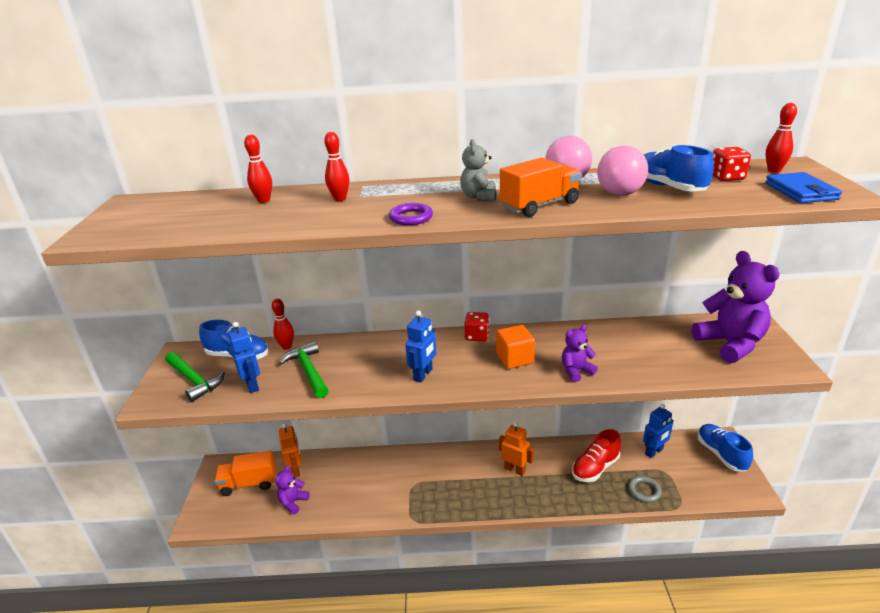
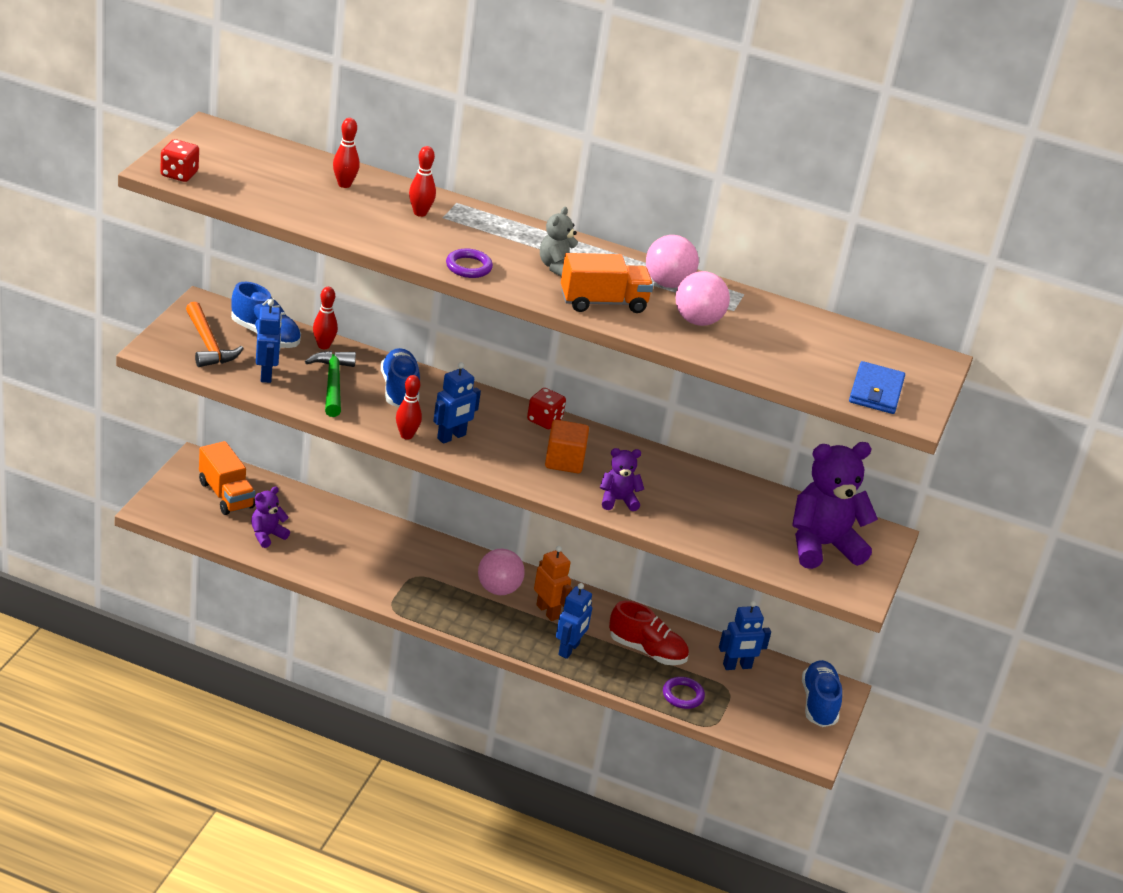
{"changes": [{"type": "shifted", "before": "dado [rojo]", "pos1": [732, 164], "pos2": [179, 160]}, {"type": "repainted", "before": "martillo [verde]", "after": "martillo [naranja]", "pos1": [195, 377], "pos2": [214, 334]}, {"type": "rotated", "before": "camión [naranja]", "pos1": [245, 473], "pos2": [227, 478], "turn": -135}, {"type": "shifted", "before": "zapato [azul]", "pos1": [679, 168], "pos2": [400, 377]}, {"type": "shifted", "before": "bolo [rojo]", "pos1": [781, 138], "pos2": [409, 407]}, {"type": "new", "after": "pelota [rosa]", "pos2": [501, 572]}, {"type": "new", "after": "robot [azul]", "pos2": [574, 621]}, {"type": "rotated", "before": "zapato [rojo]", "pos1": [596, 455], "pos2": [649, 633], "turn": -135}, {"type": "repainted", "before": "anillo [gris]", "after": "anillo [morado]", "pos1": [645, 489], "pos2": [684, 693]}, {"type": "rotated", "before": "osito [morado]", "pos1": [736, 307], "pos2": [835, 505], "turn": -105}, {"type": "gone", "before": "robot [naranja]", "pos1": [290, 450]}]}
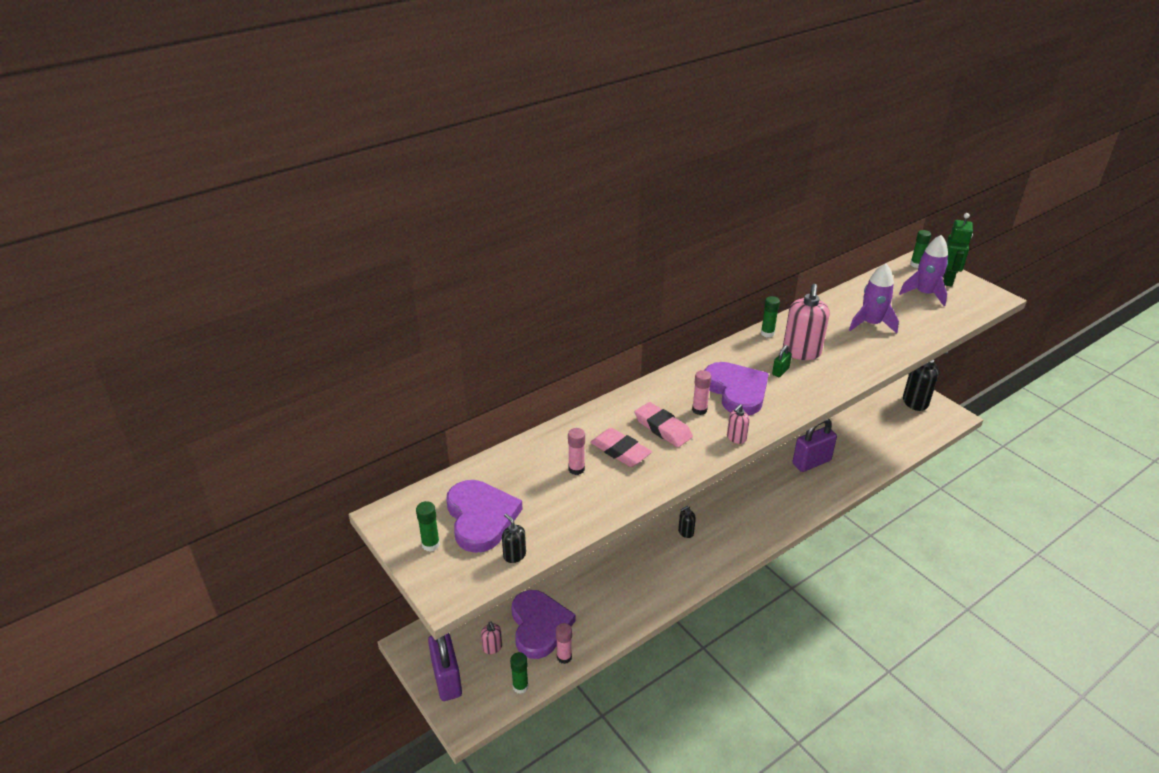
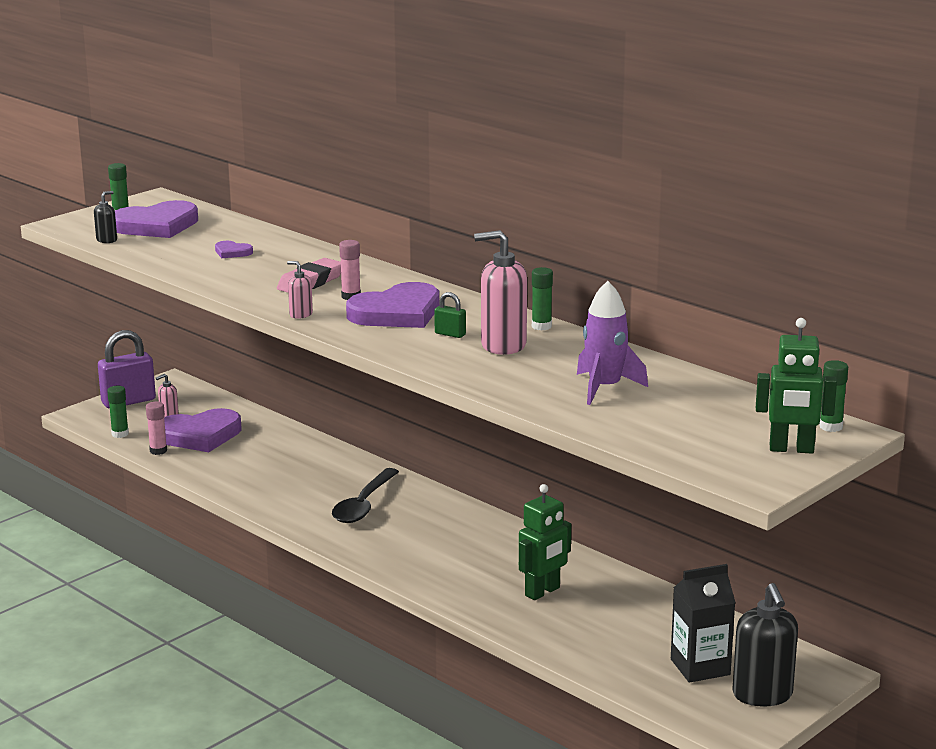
{"changes": [{"type": "swapped", "before": "barra de pegamento [rosa]", "after": "corazón [morado]", "pos1": [576, 451], "pos2": [234, 249]}, {"type": "swapped", "before": "dispensador de jabón [negro]", "after": "cuchara [negro]", "pos1": [687, 522], "pos2": [365, 495]}, {"type": "swapped", "before": "candado [morado]", "after": "robot [verde]", "pos1": [814, 445], "pos2": [545, 542]}, {"type": "new", "after": "cartón de leche [negro]", "pos2": [703, 623]}, {"type": "gone", "before": "goma de borrar [rosa]", "pos1": [621, 447]}, {"type": "gone", "before": "cohete [morado]", "pos1": [923, 270]}]}
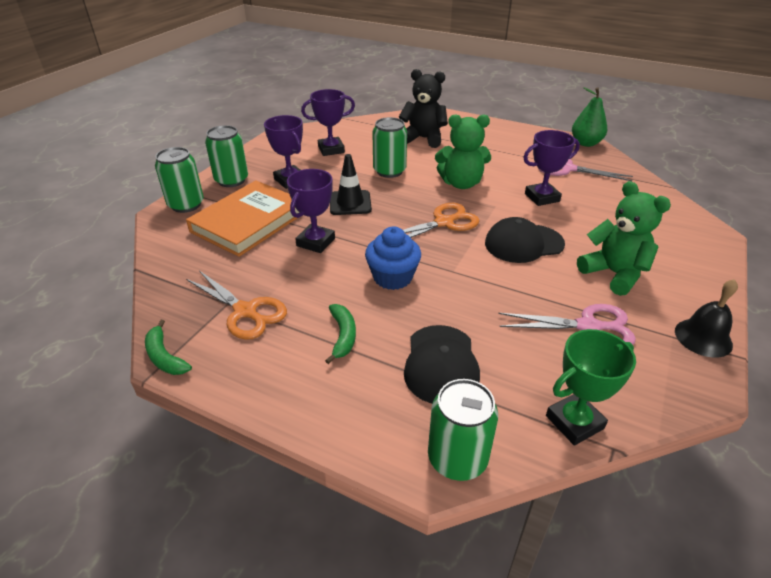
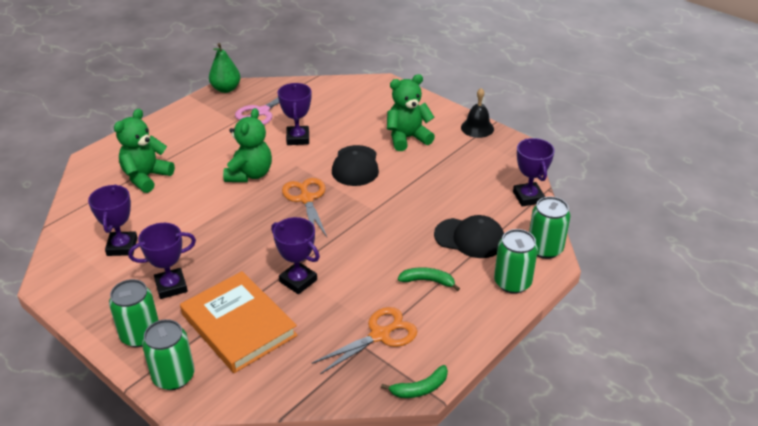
{"changes": [{"type": "repainted", "before": "osito [negro]", "after": "osito [verde]", "pos1": [423, 108], "pos2": [144, 151]}, {"type": "shifted", "before": "lata [verde]", "pos1": [390, 147], "pos2": [516, 261]}, {"type": "repainted", "before": "trofeo [verde]", "after": "trofeo [morado]", "pos1": [591, 387], "pos2": [534, 172]}, {"type": "gone", "before": "cono de tráfico [negro]", "pos1": [351, 184]}, {"type": "gone", "before": "magdalena [azul]", "pos1": [393, 258]}, {"type": "gone", "before": "tijeras [rosa]", "pos1": [567, 324]}]}
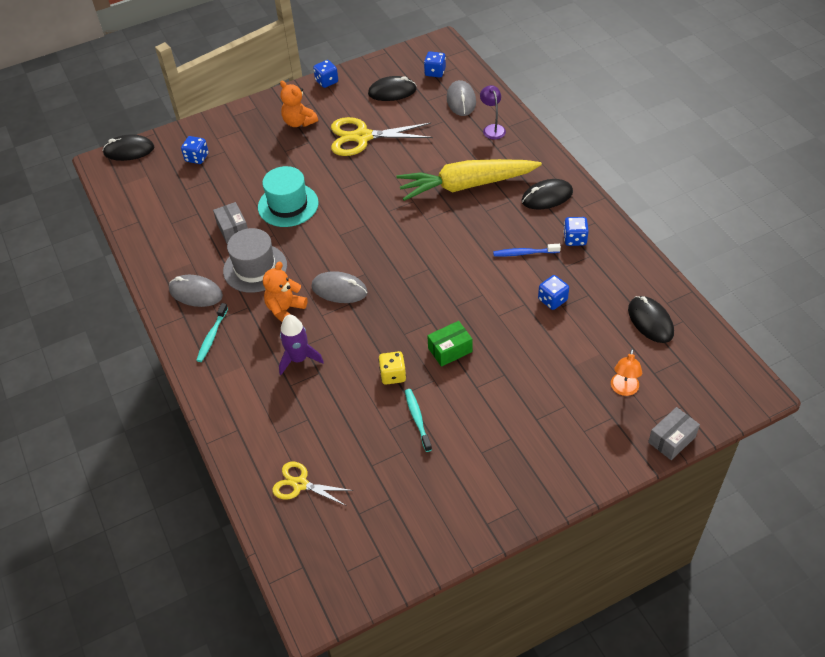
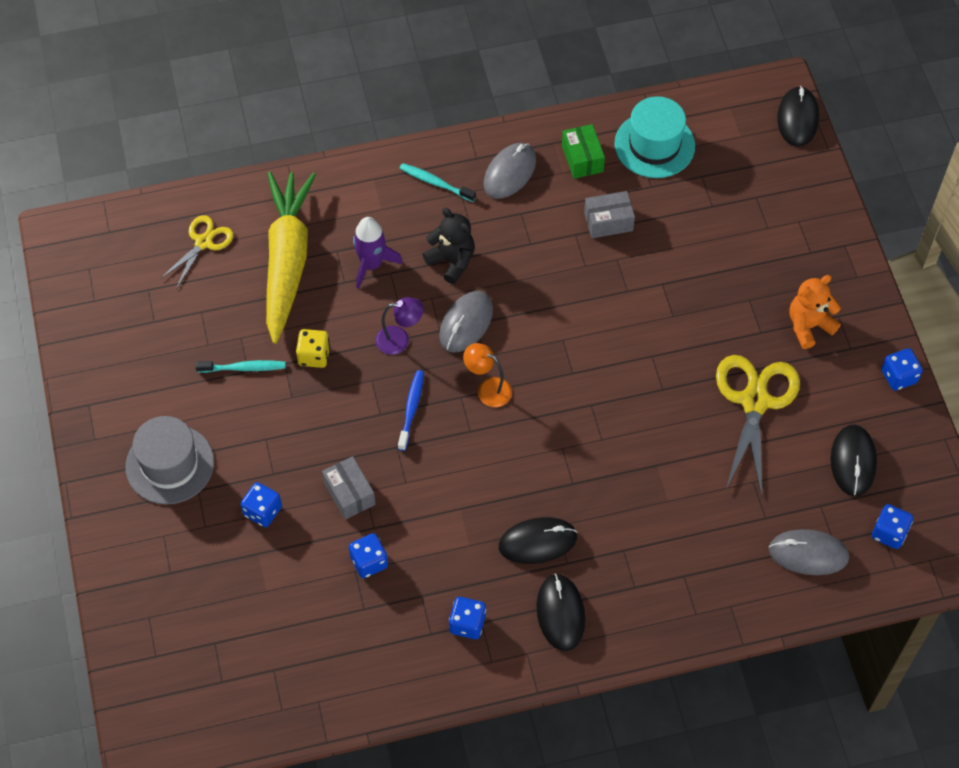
{"changes": [{"type": "shifted", "before": "sombrero [gris]", "pos1": [255, 260], "pos2": [170, 460]}, {"type": "shifted", "before": "dado [azul]", "pos1": [195, 150], "pos2": [261, 504]}, {"type": "shifted", "before": "zanahoria [amarillo]", "pos1": [469, 180], "pos2": [291, 258]}, {"type": "shifted", "before": "caja [gris]", "pos1": [674, 433], "pos2": [348, 488]}, {"type": "shifted", "before": "lámpara [morado]", "pos1": [493, 112], "pos2": [400, 326]}, {"type": "shifted", "before": "cepillo de dientes [azul]", "pos1": [527, 250], "pos2": [411, 410]}, {"type": "repainted", "before": "osito [naranja]", "after": "osito [negro]", "pos1": [285, 291], "pos2": [449, 246]}, {"type": "shifted", "before": "lámpara [naranja]", "pos1": [626, 372], "pos2": [487, 375]}, {"type": "shifted", "before": "ratón [negro]", "pos1": [651, 319], "pos2": [538, 540]}, {"type": "shifted", "before": "caja [verde]", "pos1": [449, 344], "pos2": [583, 151]}, {"type": "shifted", "before": "sombrero [turquesa]", "pos1": [288, 196], "pos2": [655, 137]}]}
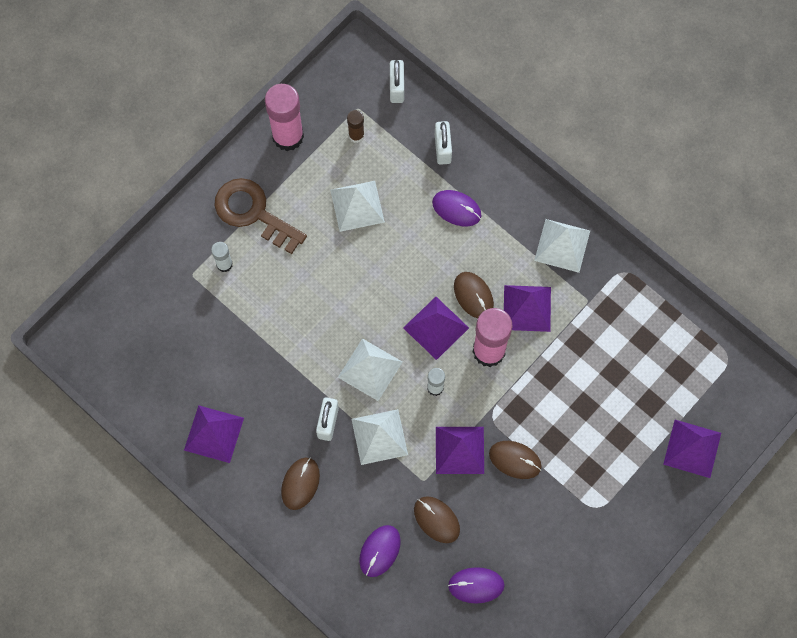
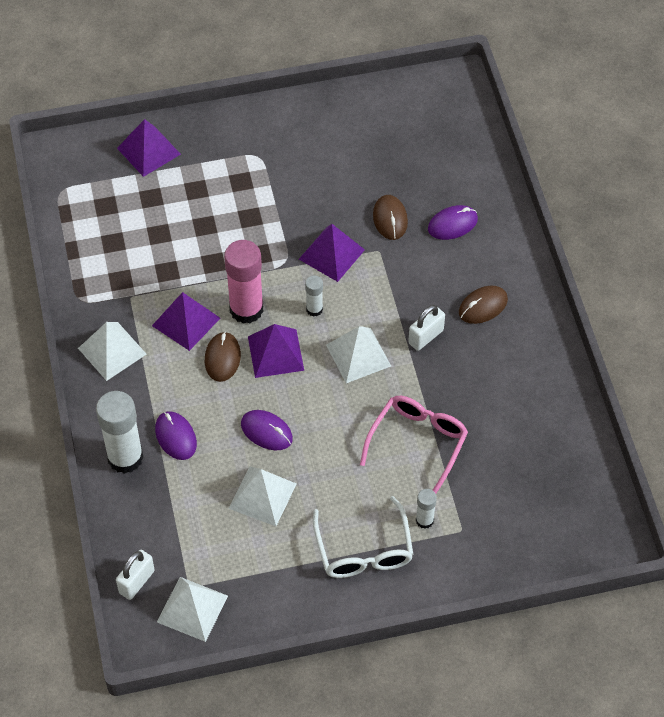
{"changes": [{"type": "new", "after": "barra de pegamento [blanco]", "pos2": [119, 432]}, {"type": "shifted", "before": "pirámide [blanco]", "pos1": [380, 437], "pos2": [192, 609]}, {"type": "shifted", "before": "ratón [morado]", "pos1": [476, 585], "pos2": [267, 430]}, {"type": "swapped", "before": "llave [marrón]", "after": "gafas [blanco]", "pos1": [261, 216], "pos2": [363, 537]}, {"type": "new", "after": "gafas [rosa]", "pos2": [414, 444]}, {"type": "gone", "before": "pirámide [morado]", "pos1": [214, 434]}, {"type": "gone", "before": "barra de pegamento [rosa]", "pos1": [284, 117]}, {"type": "gone", "before": "barra de pegamento [marrón]", "pos1": [355, 126]}, {"type": "gone", "before": "candado [blanco]", "pos1": [443, 143]}, {"type": "gone", "before": "ratón [marrón]", "pos1": [515, 460]}]}
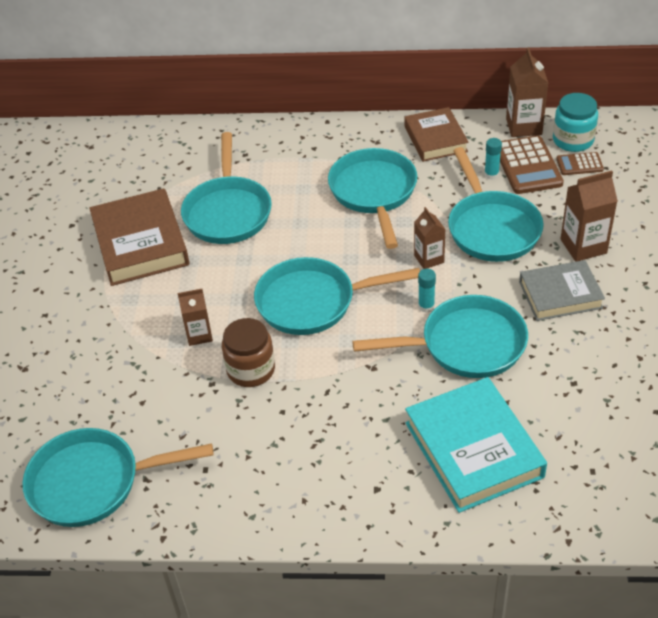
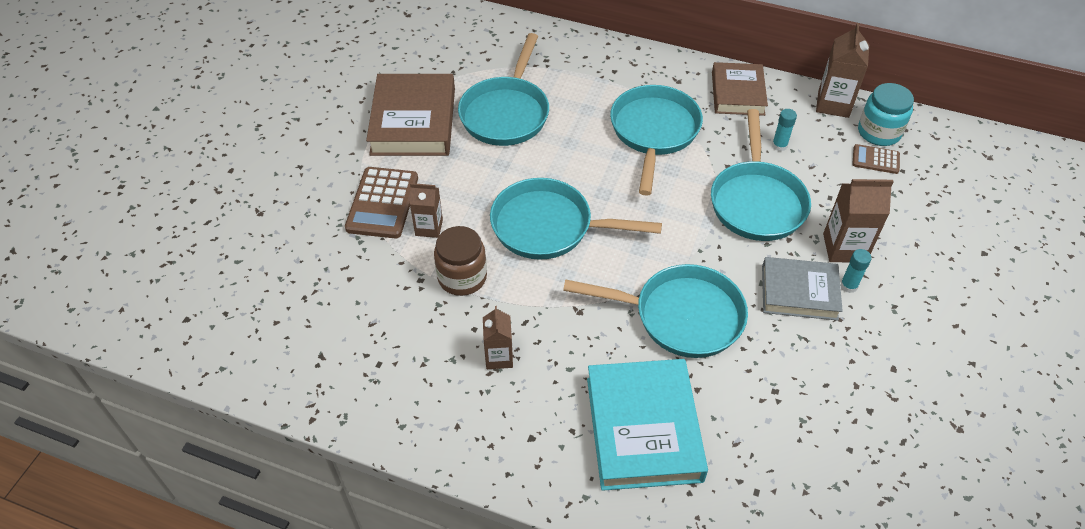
{"changes": [{"type": "shifted", "before": "calculadora [marrón]", "pos1": [532, 164], "pos2": [381, 202]}, {"type": "shifted", "before": "cartón de leche [marrón]", "pos1": [430, 238], "pos2": [498, 337]}, {"type": "shifted", "before": "barra de pegamento [turquesa]", "pos1": [427, 291], "pos2": [856, 271]}, {"type": "gone", "before": "sartén [turquesa]", "pos1": [118, 477]}]}
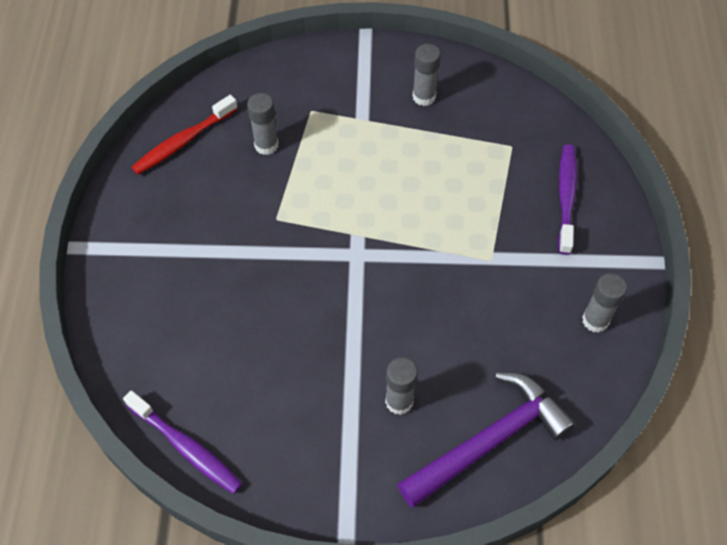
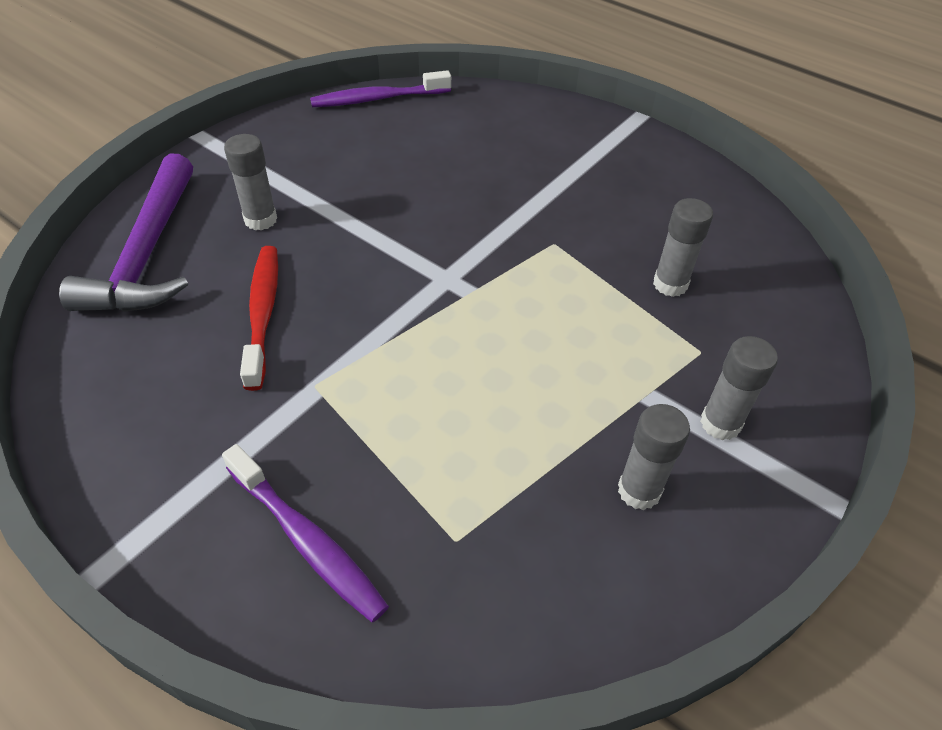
{"changes": [{"type": "shifted", "before": "cepillo de dientes [rojo]", "pos1": [184, 135], "pos2": [259, 318]}, {"type": "shifted", "before": "barra de pegamento [gris]", "pos1": [604, 303], "pos2": [739, 388]}]}
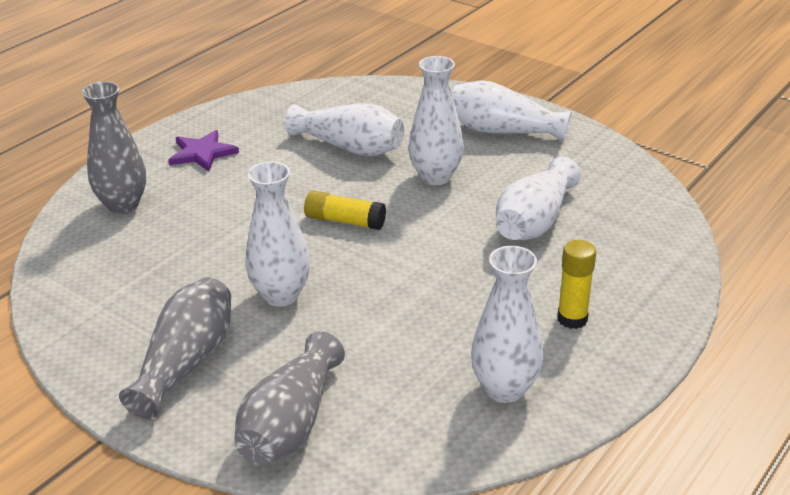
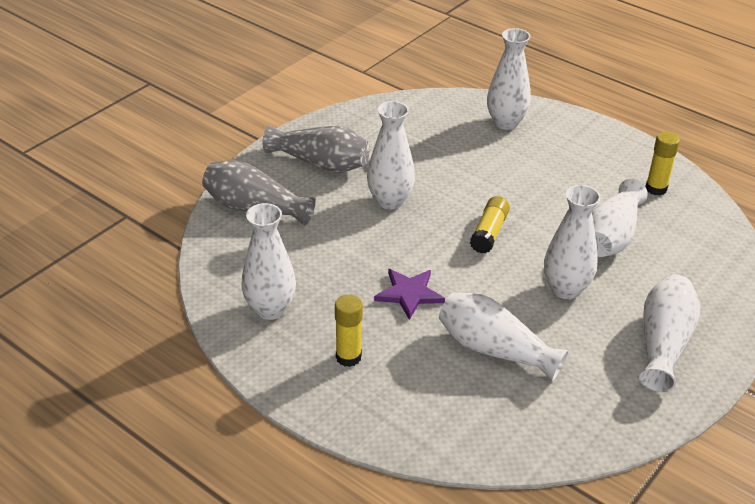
{"changes": [{"type": "shifted", "before": "estrella [morado]", "pos1": [204, 151], "pos2": [409, 294]}, {"type": "repainted", "before": "florero [gris]", "after": "florero [blanco]", "pos1": [113, 147], "pos2": [509, 79]}, {"type": "new", "after": "barra de pegamento [amarillo]", "pos2": [662, 164]}]}
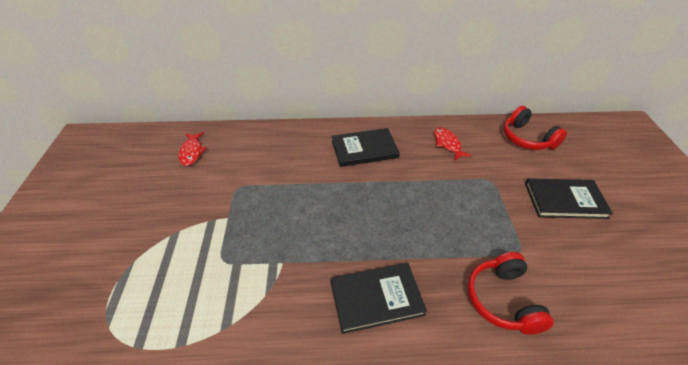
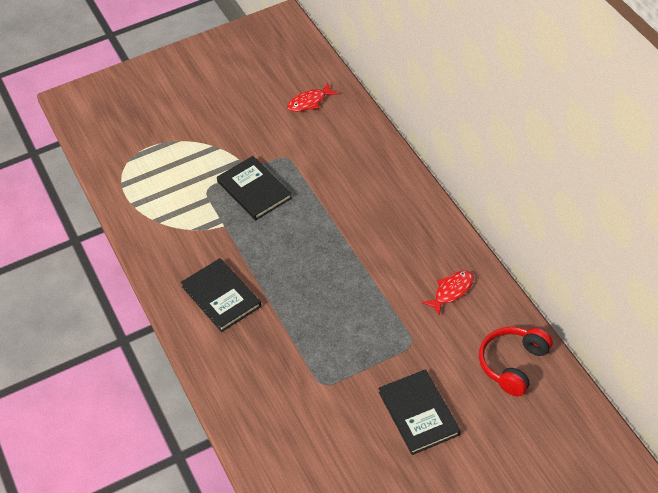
{"changes": [{"type": "shifted", "before": "libro [negro]", "pos1": [366, 147], "pos2": [254, 188]}, {"type": "gone", "before": "auriculares [rojo]", "pos1": [510, 293]}]}
